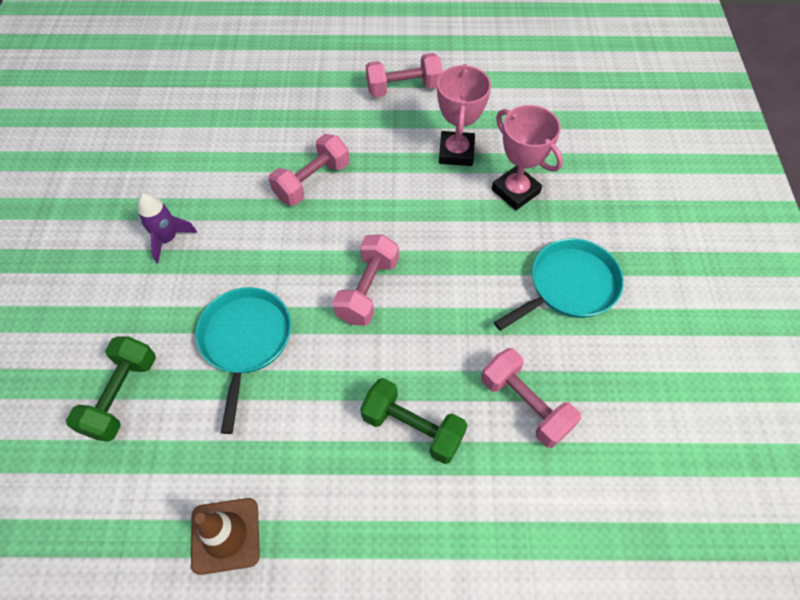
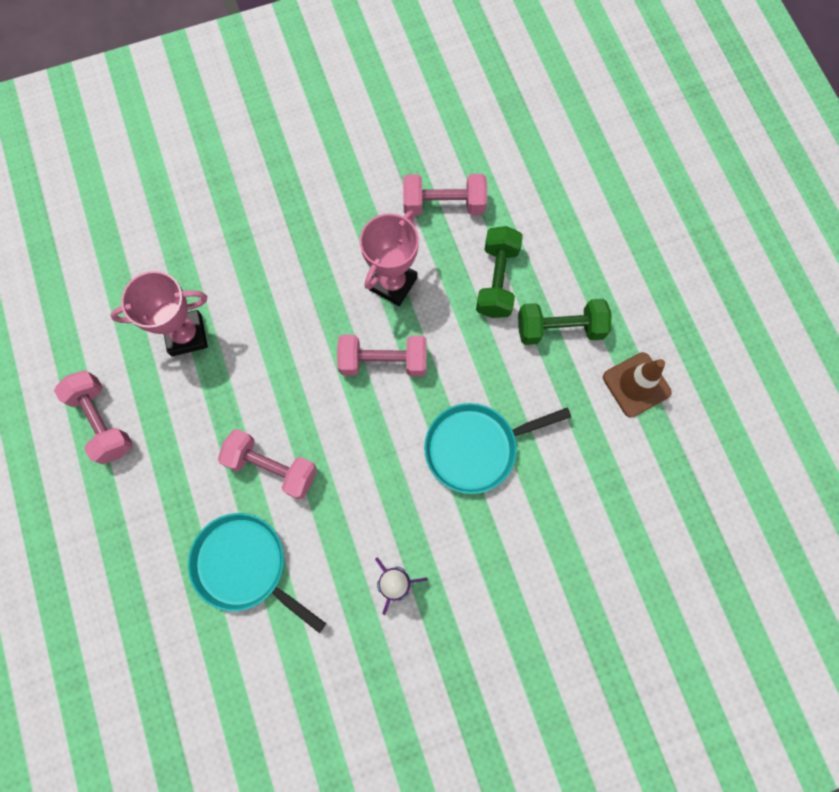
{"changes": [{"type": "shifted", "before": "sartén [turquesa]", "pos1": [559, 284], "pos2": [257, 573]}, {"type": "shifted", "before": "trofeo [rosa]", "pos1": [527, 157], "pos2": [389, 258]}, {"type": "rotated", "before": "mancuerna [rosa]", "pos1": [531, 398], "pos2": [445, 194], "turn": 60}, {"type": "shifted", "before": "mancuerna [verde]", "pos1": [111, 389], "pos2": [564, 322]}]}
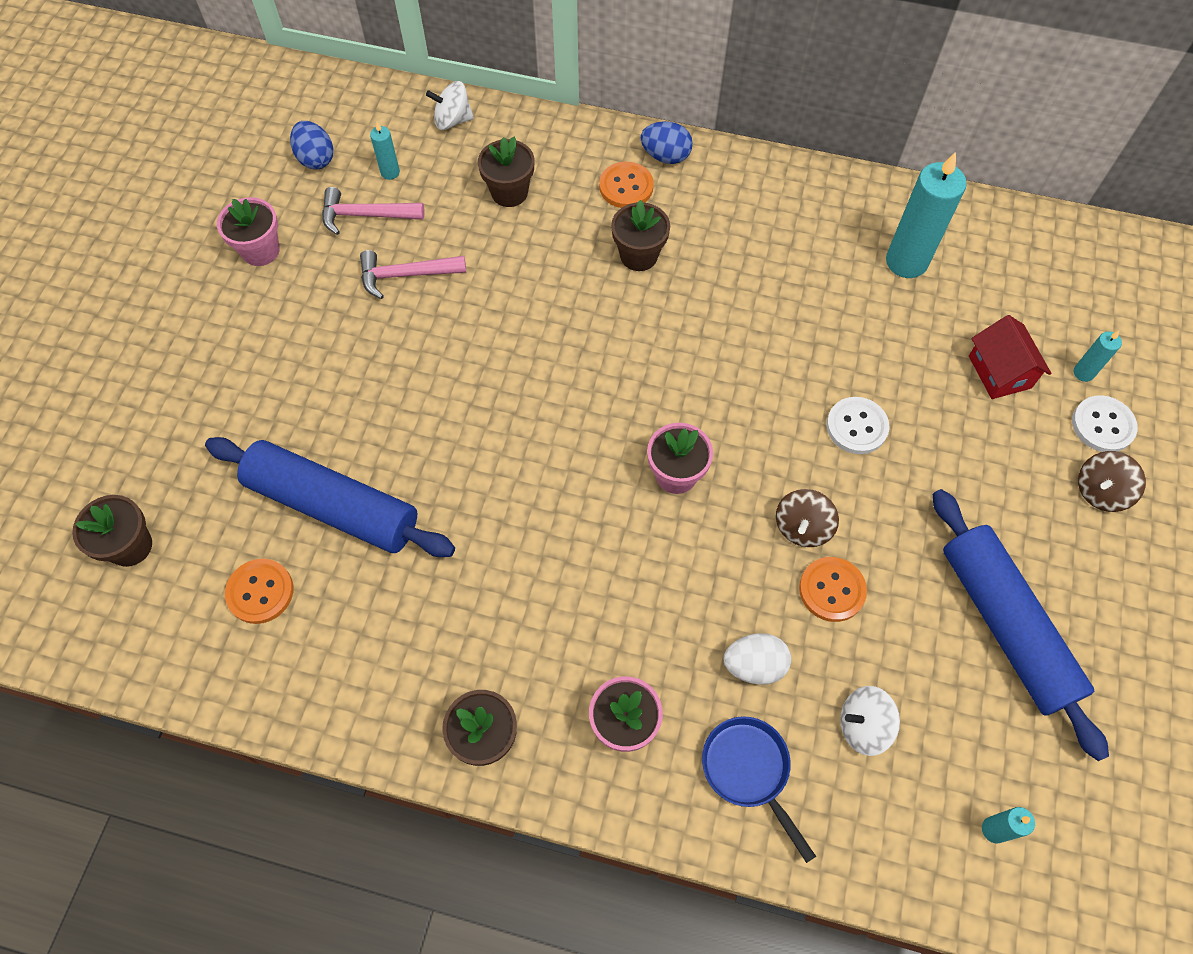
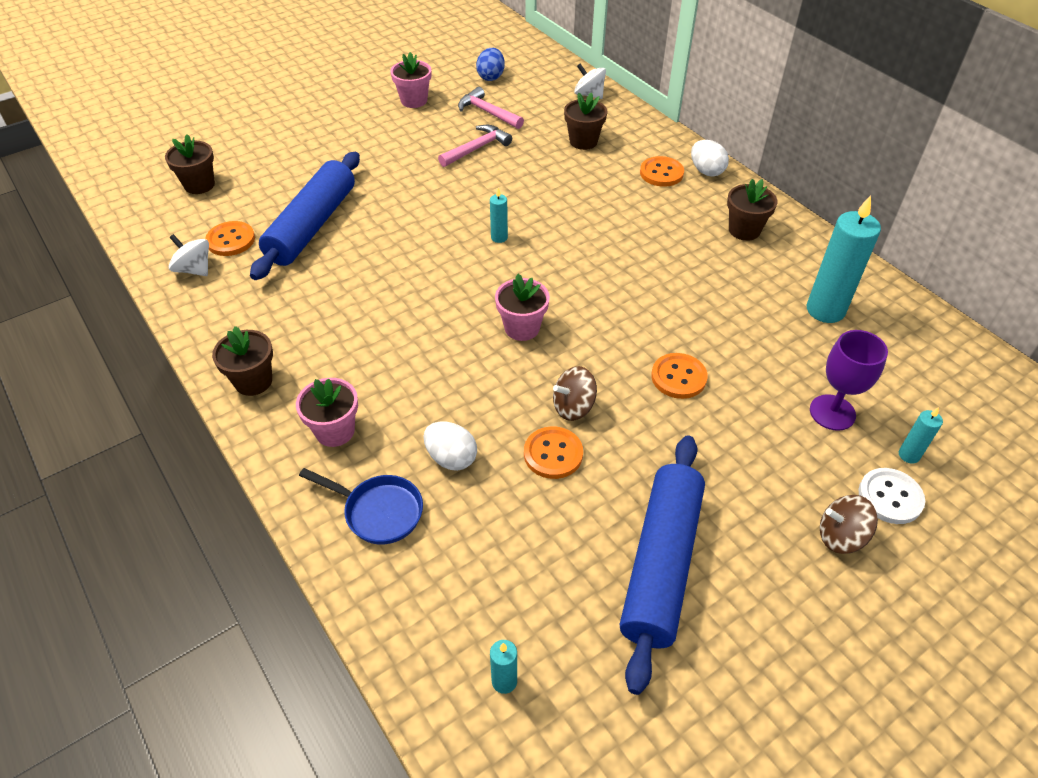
{"changes": [{"type": "shifted", "before": "peonza [blanco]", "pos1": [870, 721], "pos2": [189, 255]}, {"type": "rotated", "before": "rodillo [azul]", "pos1": [330, 497], "pos2": [305, 216], "turn": 45}, {"type": "rotated", "before": "sartén [azul]", "pos1": [759, 789], "pos2": [361, 506], "turn": 105}, {"type": "rotated", "before": "martillo [rosa]", "pos1": [413, 274], "pos2": [475, 146], "turn": 105}, {"type": "shifted", "before": "vela [turquesa]", "pos1": [385, 151], "pos2": [499, 215]}, {"type": "repainted", "before": "botón [blanco]", "after": "botón [naranja]", "pos1": [858, 425], "pos2": [679, 376]}, {"type": "repainted", "before": "huevo [azul]", "after": "huevo [blanco]", "pos1": [667, 142], "pos2": [710, 158]}, {"type": "shifted", "before": "maceta [marrón]", "pos1": [640, 235], "pos2": [752, 210]}, {"type": "swapped", "before": "casa [rojo]", "after": "copa [morado]", "pos1": [1010, 357], "pos2": [849, 380]}]}
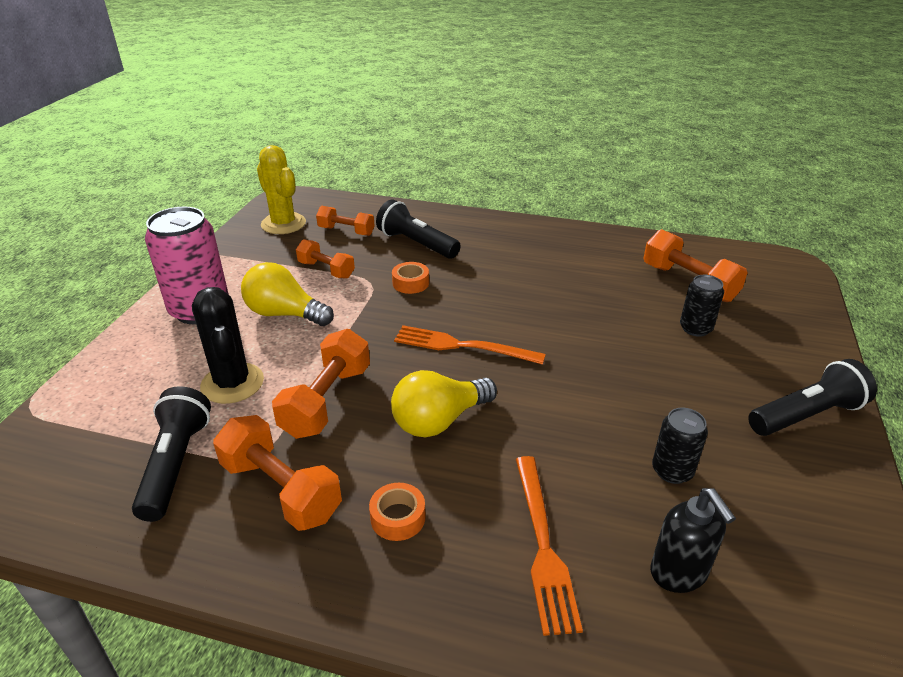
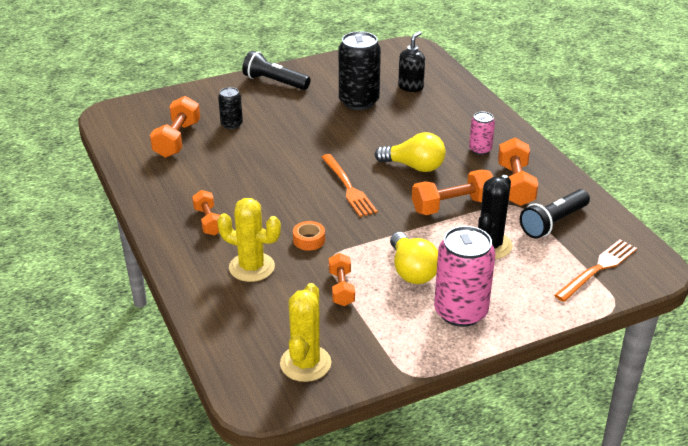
{"changes": [{"type": "shifted", "before": "mancuerna [naranja]", "pos1": [345, 221], "pos2": [206, 213]}, {"type": "swapped", "before": "lámpara de mano [negro]", "after": "cactus [amarillo]", "pos1": [418, 229], "pos2": [249, 240]}, {"type": "scaled", "before": "lata [negro]", "pos1": [680, 446], "pos2": [360, 70], "scale": 1.91}, {"type": "swapped", "before": "cinta adhesiva [naranja]", "after": "lata [rosa]", "pos1": [397, 512], "pos2": [482, 133]}, {"type": "shifted", "before": "tenedor [naranja]", "pos1": [549, 546], "pos2": [595, 271]}]}
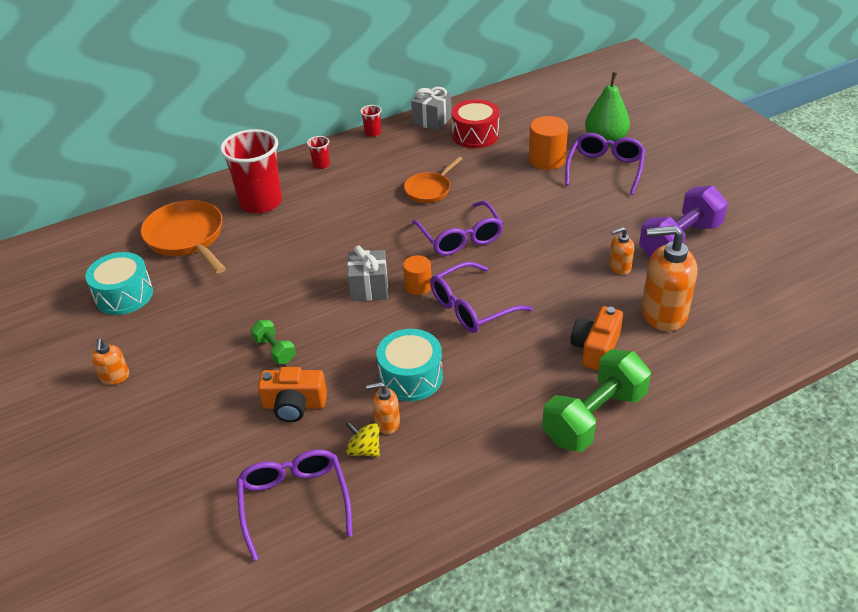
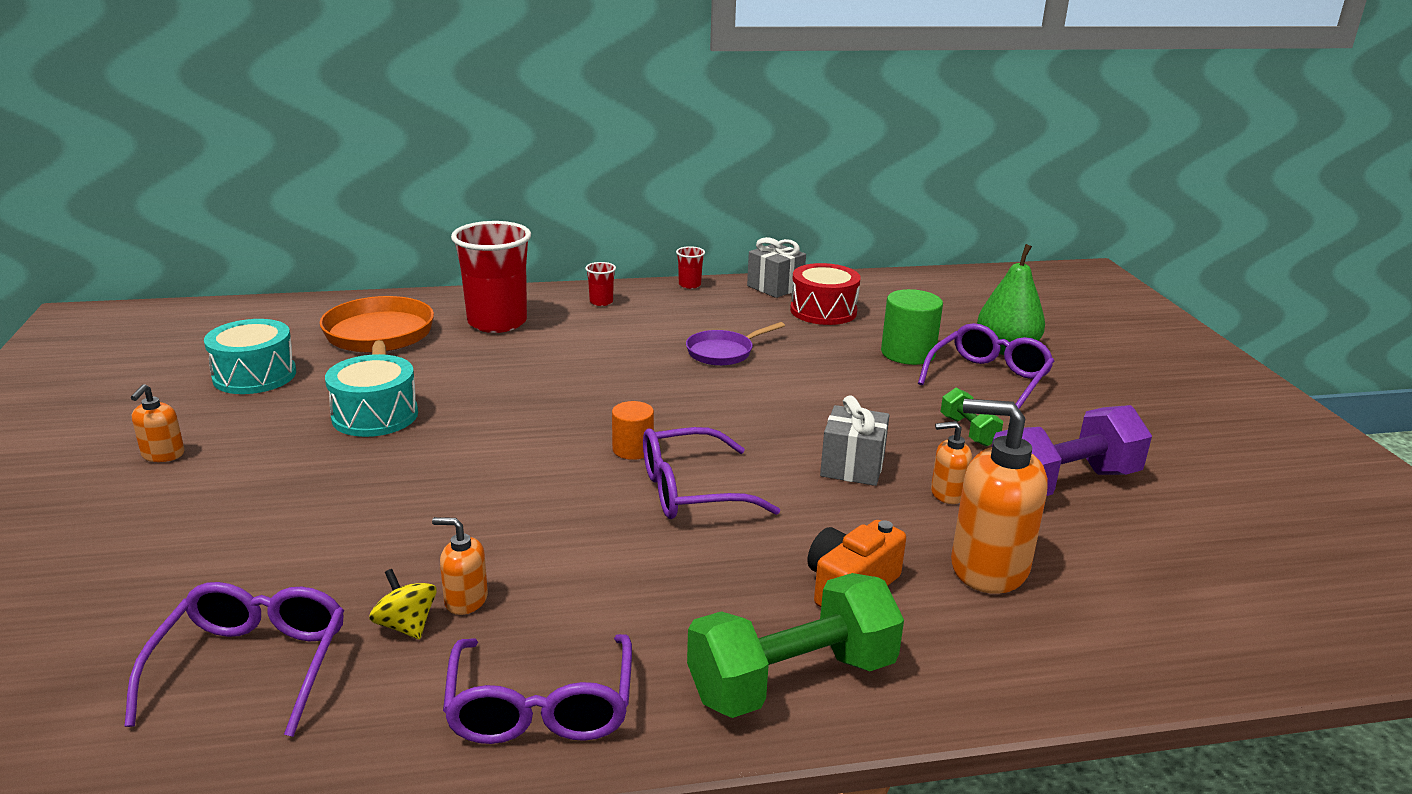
{"changes": [{"type": "shifted", "before": "tambor [turquesa]", "pos1": [409, 365], "pos2": [371, 395]}, {"type": "shifted", "before": "gafas [morado]", "pos1": [458, 228], "pos2": [537, 689]}, {"type": "repainted", "before": "sartén [naranja]", "after": "sartén [morado]", "pos1": [433, 180], "pos2": [735, 344]}, {"type": "shifted", "before": "regalo [gris]", "pos1": [367, 273], "pos2": [855, 440]}, {"type": "repainted", "before": "cilindro [naranja]", "after": "cilindro [verde]", "pos1": [548, 143], "pos2": [912, 327]}, {"type": "shifted", "before": "mancuerna [verde]", "pos1": [273, 342], "pos2": [971, 417]}, {"type": "gone", "before": "cámara [naranja]", "pos1": [292, 394]}]}
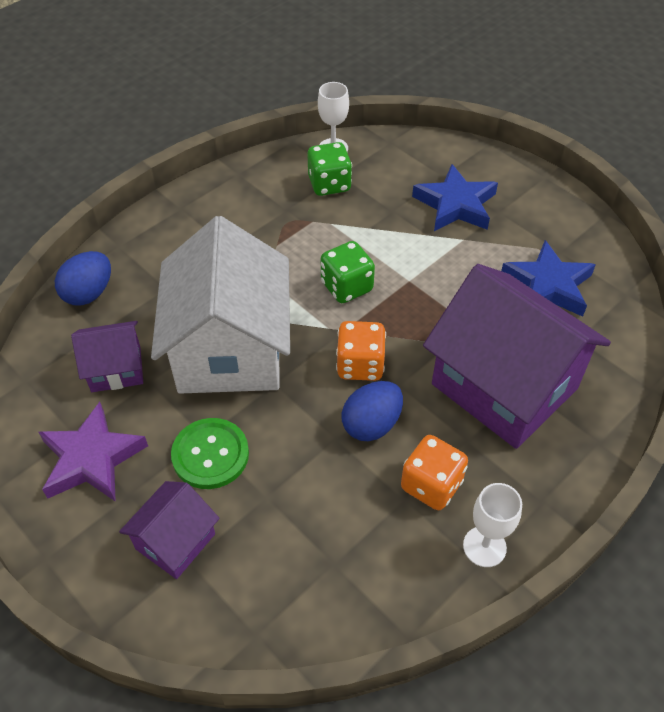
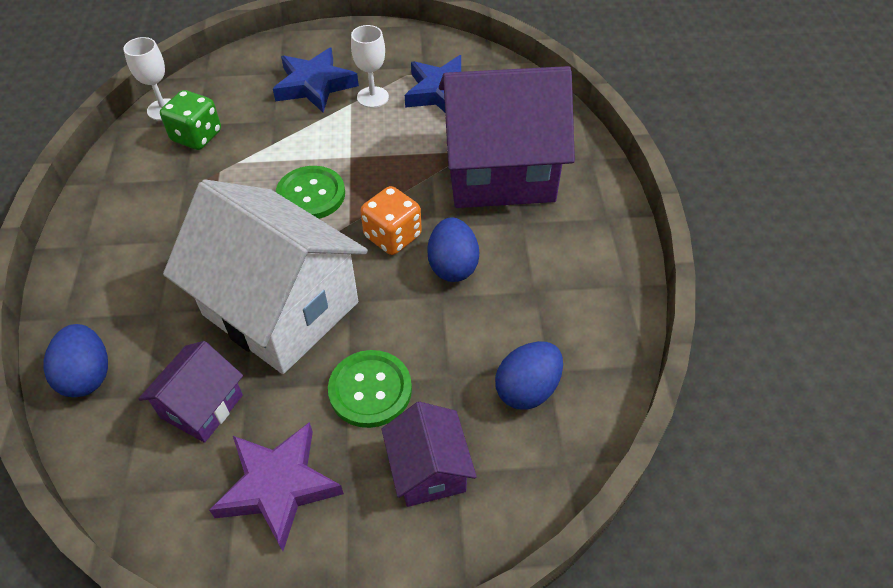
{"changes": [{"type": "swapped", "before": "dado [verde]", "after": "botón [verde]", "pos1": [348, 272], "pos2": [310, 192]}, {"type": "shifted", "before": "copa [blanco]", "pos1": [492, 525], "pos2": [370, 66]}, {"type": "new", "after": "huevo [azul]", "pos2": [529, 375]}, {"type": "gone", "before": "dado [naranja]", "pos1": [434, 472]}]}
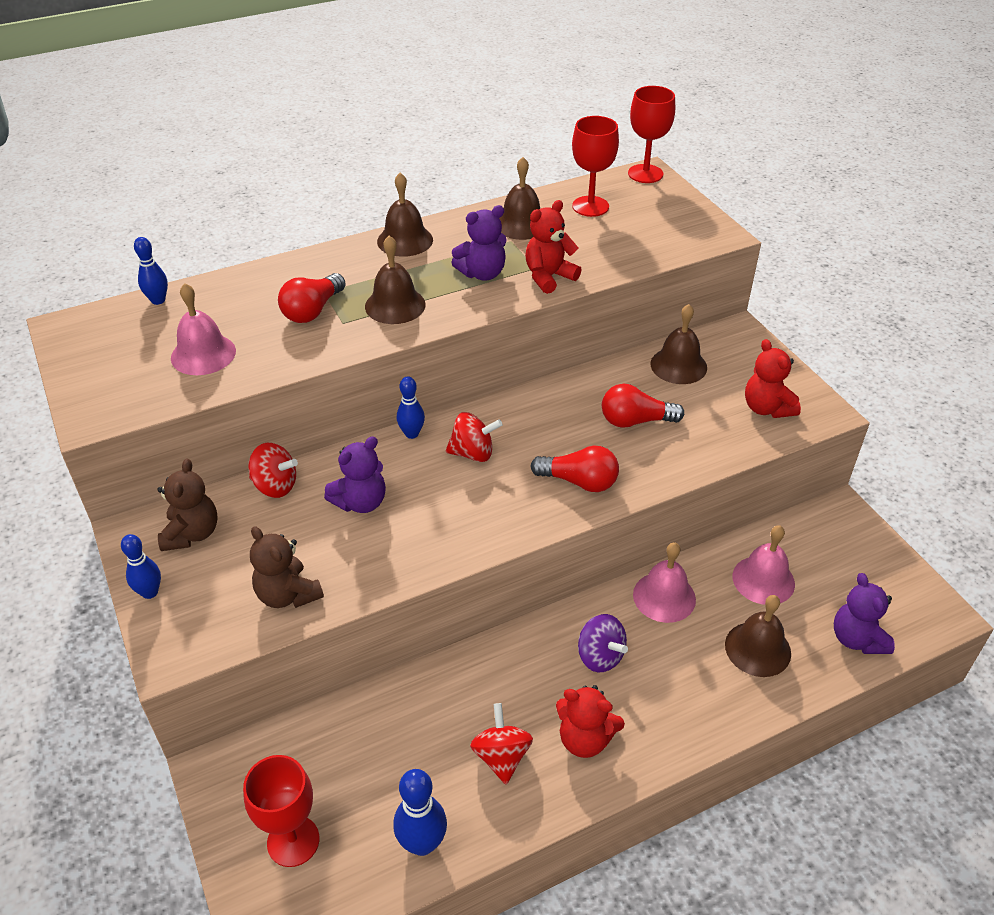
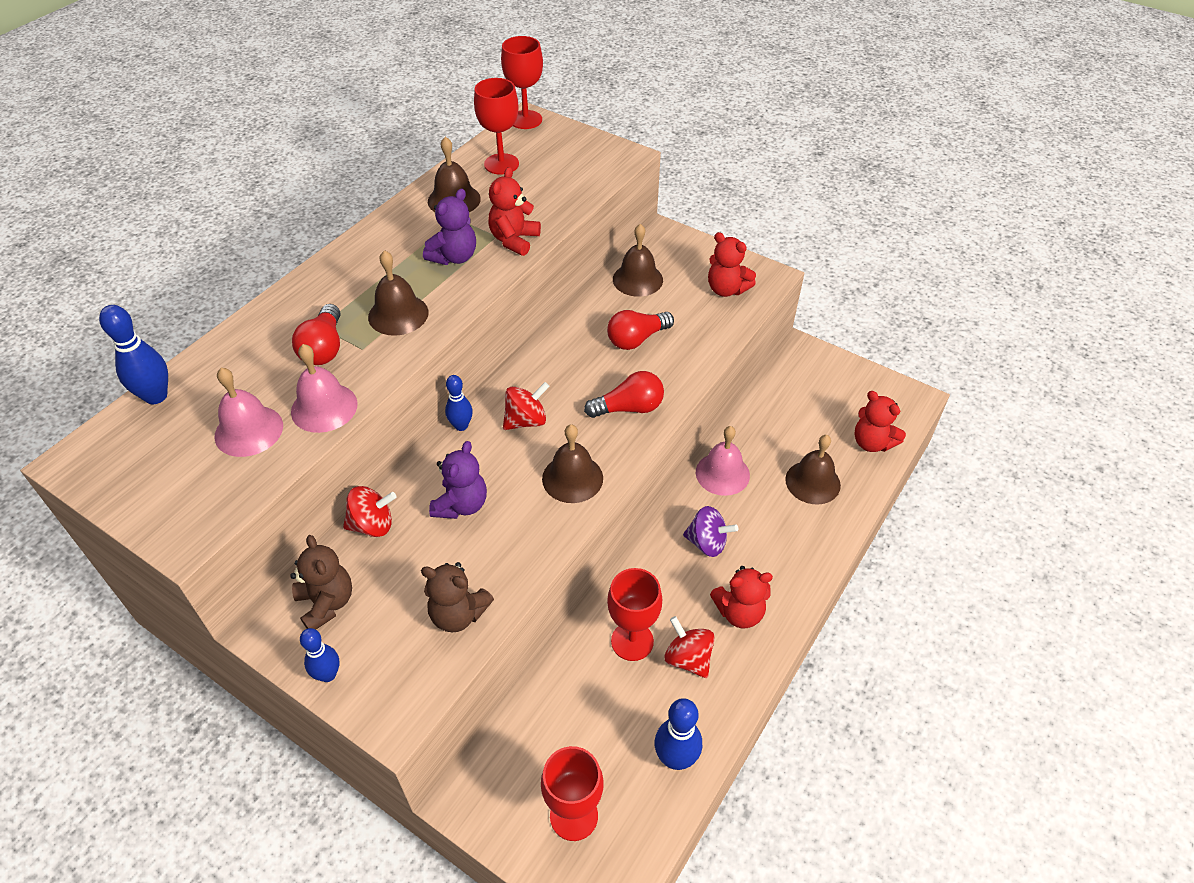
{"changes": [{"type": "scaled", "before": "bolo [azul]", "pos1": [151, 271], "pos2": [133, 354], "scale": 1.5}, {"type": "shifted", "before": "campana [rosa]", "pos1": [764, 565], "pos2": [324, 388]}, {"type": "shifted", "before": "campana [marrón]", "pos1": [405, 215], "pos2": [572, 463]}, {"type": "new", "after": "copa [rojo]", "pos2": [634, 614]}, {"type": "repainted", "before": "osito [morado]", "after": "osito [rojo]", "pos1": [864, 613], "pos2": [880, 421]}]}
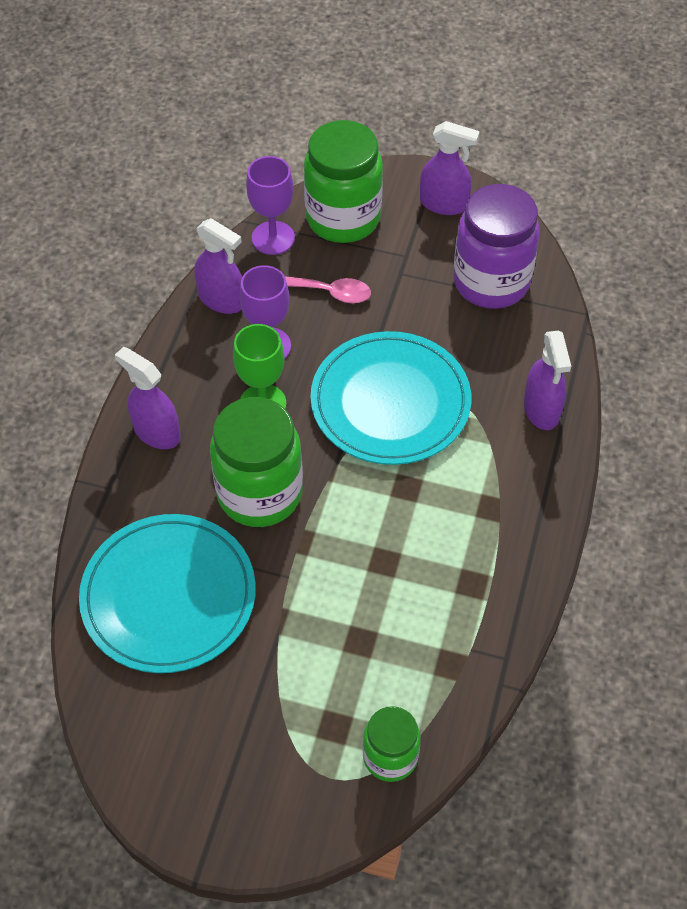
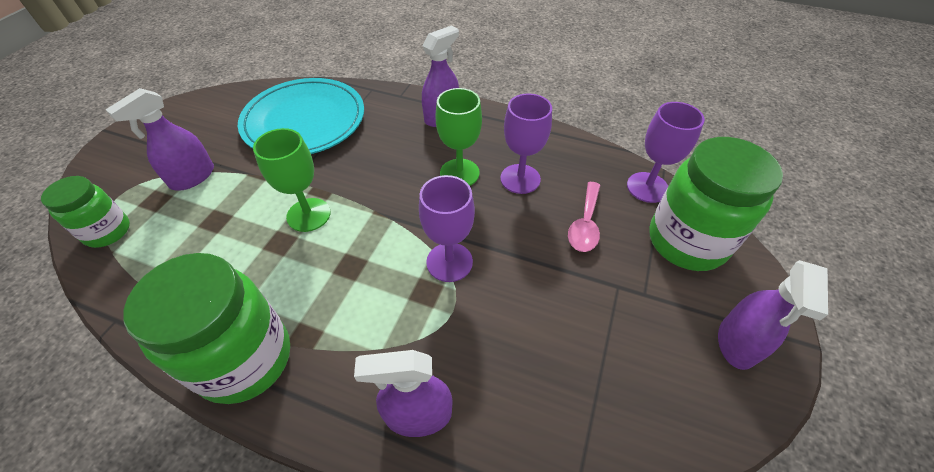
{"changes": [{"type": "shifted", "before": "pulverizador [morado]", "pos1": [218, 266], "pos2": [159, 139]}, {"type": "shifted", "before": "tarro [verde]", "pos1": [256, 462], "pos2": [206, 328]}, {"type": "new", "after": "copa [verde]", "pos2": [292, 180]}, {"type": "swapped", "before": "plato [turquesa]", "after": "copa [morado]", "pos1": [390, 398], "pos2": [447, 228]}, {"type": "gone", "before": "tarro [morado]", "pos1": [496, 246]}]}
